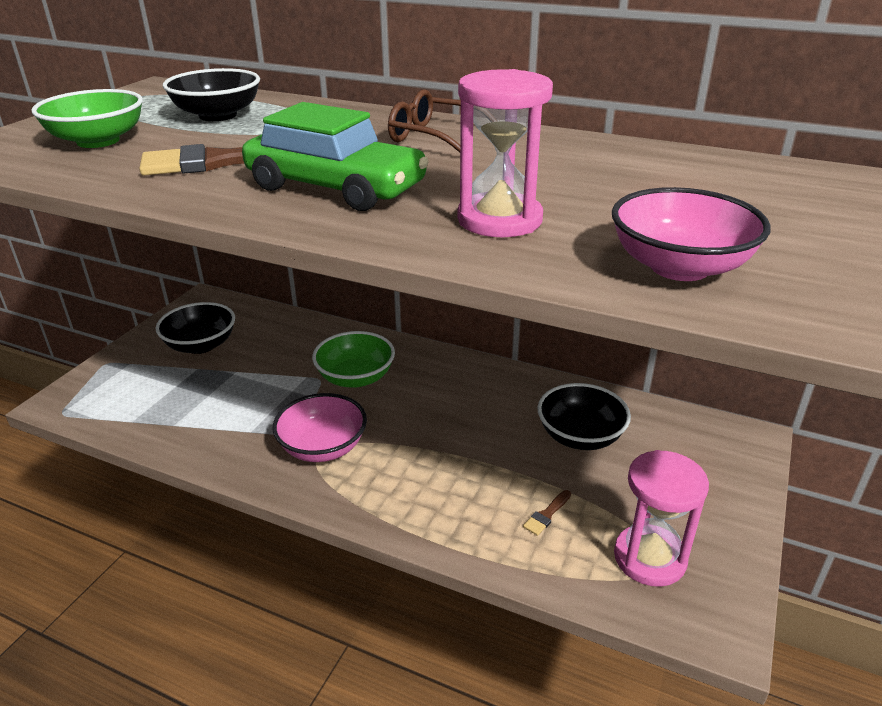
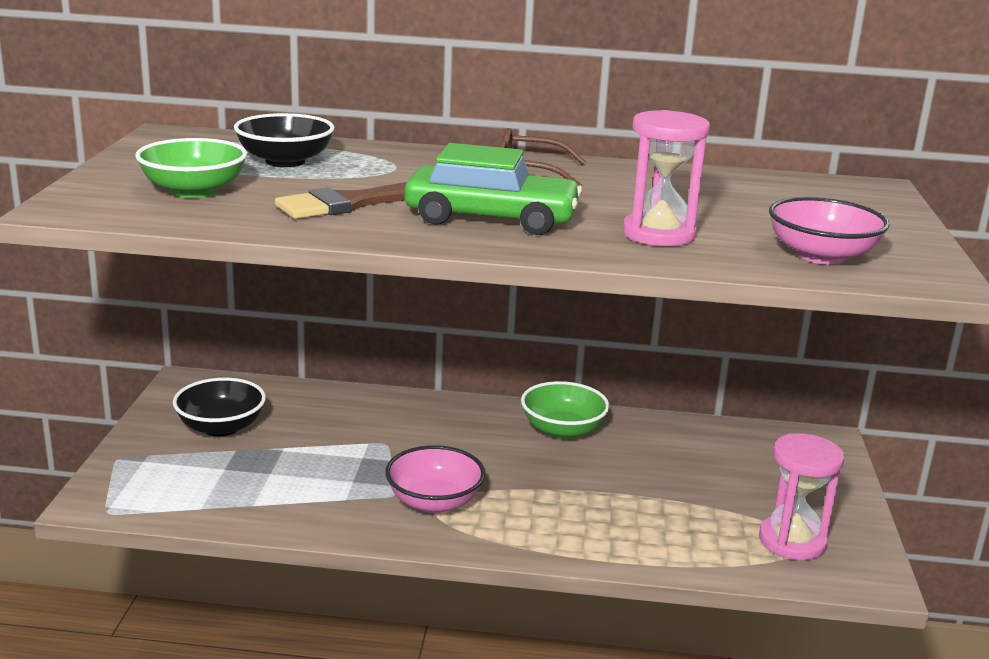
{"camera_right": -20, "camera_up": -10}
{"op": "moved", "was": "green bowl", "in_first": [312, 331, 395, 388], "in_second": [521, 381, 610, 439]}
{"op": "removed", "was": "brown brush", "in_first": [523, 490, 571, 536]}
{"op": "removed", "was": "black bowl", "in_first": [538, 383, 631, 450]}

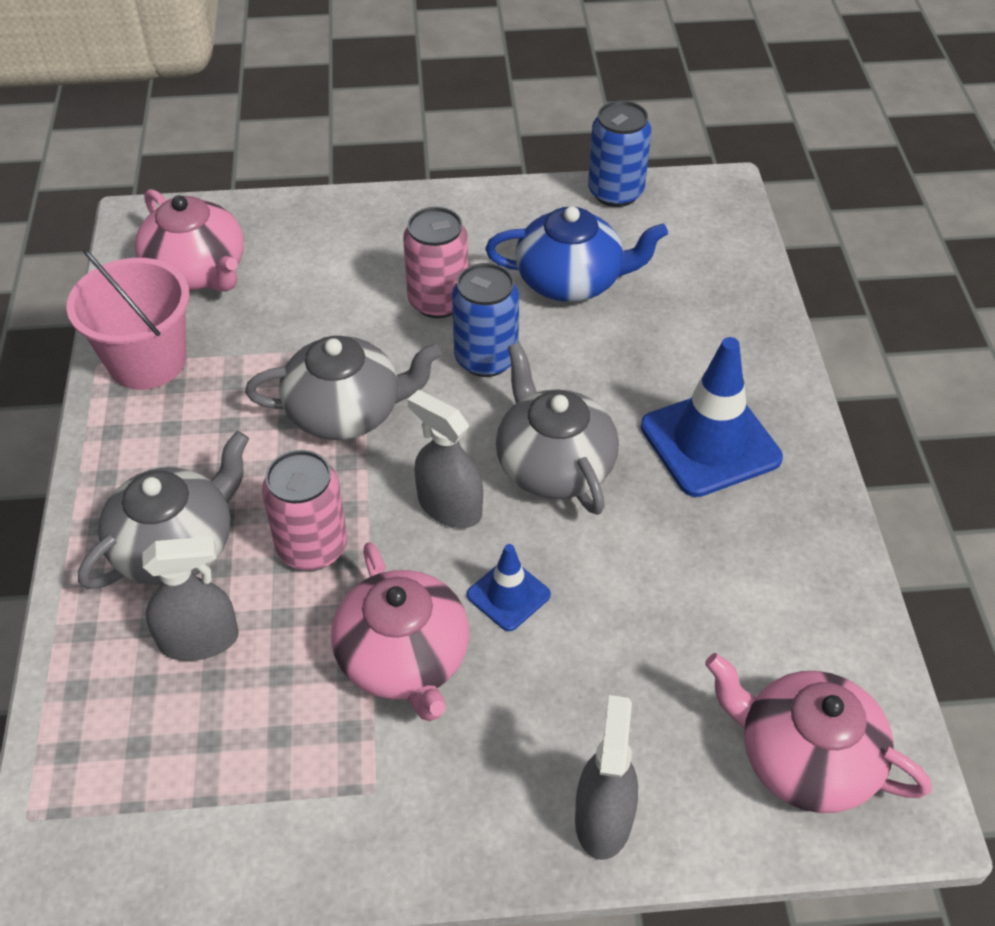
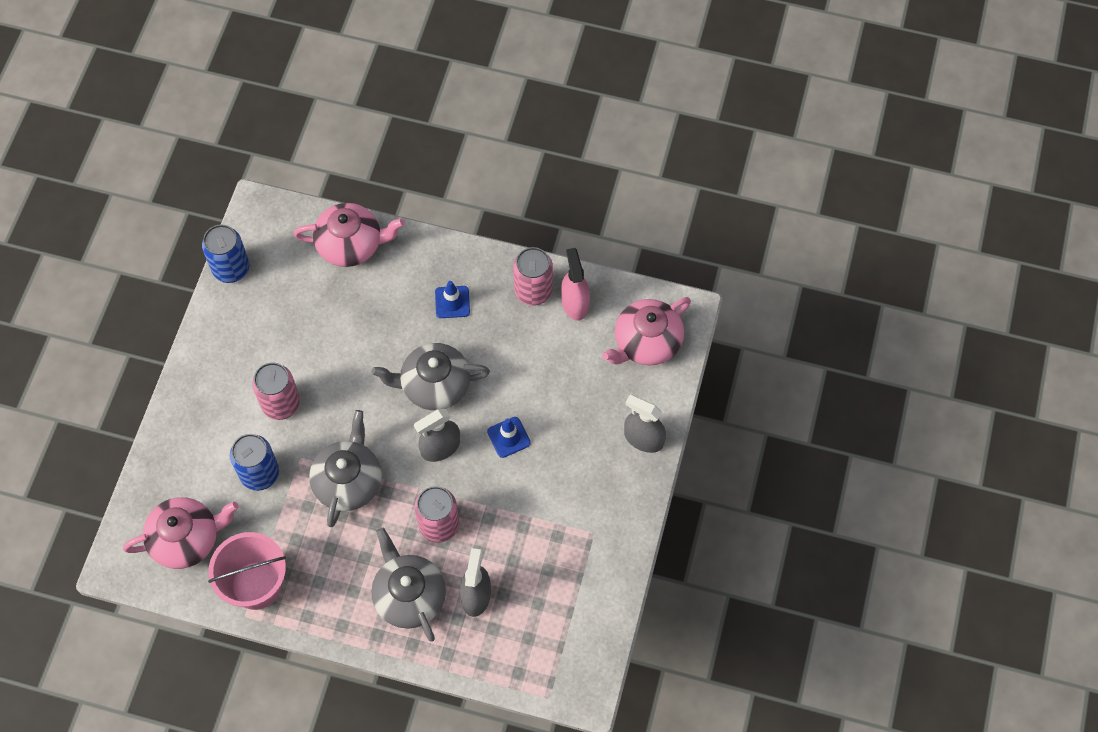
{"camera_right": -70, "camera_up": 15}
{"op": "moved", "was": "blue can", "in_first": [452, 263, 519, 377], "in_second": [230, 434, 279, 491]}
{"op": "moved", "was": "pink teapot", "in_first": [331, 542, 469, 721], "in_second": [294, 203, 404, 267]}
{"op": "resized", "was": "blue traffic cone", "in_first": [641, 337, 783, 497], "in_second": [435, 281, 470, 318], "ratio": 0.53}
{"op": "added", "now": "pink can", "in_second": [513, 247, 553, 306]}
{"op": "added", "now": "pink spray bottle", "in_second": [561, 248, 590, 321]}
{"op": "removed", "was": "blue teapot", "in_first": [485, 206, 668, 302]}

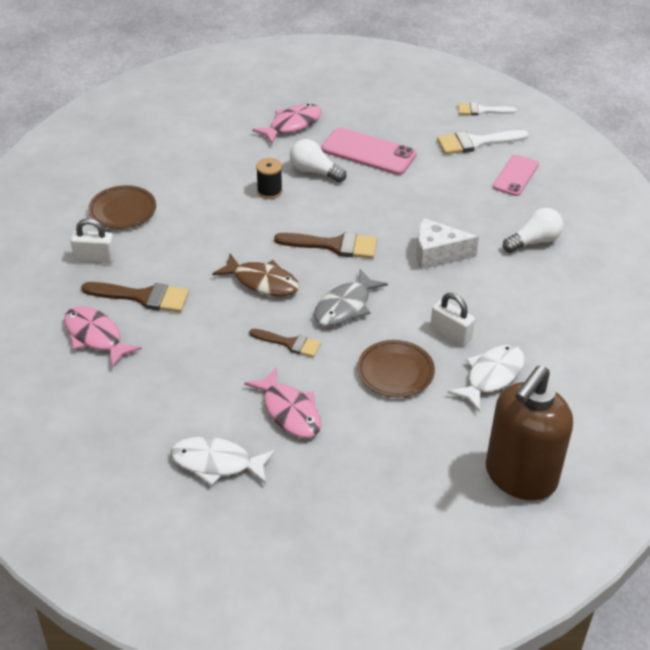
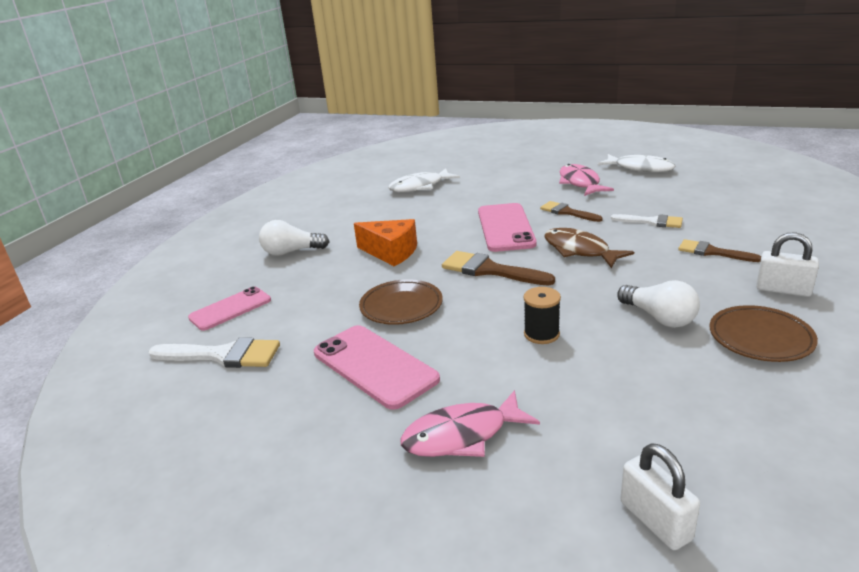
{"camera_right": -155, "camera_up": -15}
{"op": "recoloured", "was": "white cheese", "now": "orange cheese", "in_first": [416, 218, 479, 270], "in_second": [354, 219, 417, 266]}
{"op": "moved", "was": "brown plate", "in_first": [357, 340, 435, 397], "in_second": [359, 279, 443, 325]}
{"op": "replaced", "was": "grey fish", "now": "pink phone", "in_first": [314, 269, 388, 326], "in_second": [478, 203, 537, 252]}
{"op": "moved", "was": "white brush", "in_first": [458, 103, 517, 116], "in_second": [611, 214, 683, 228]}
{"op": "moved", "was": "white light bulb", "in_first": [290, 139, 347, 182], "in_second": [617, 280, 700, 328]}
{"op": "moved", "was": "white padlock", "in_first": [430, 293, 475, 346], "in_second": [620, 443, 700, 550]}
{"op": "resized", "was": "brown brush", "in_first": [81, 282, 189, 312], "in_second": [678, 239, 761, 262], "ratio": 0.66}
{"op": "removed", "was": "pink fish", "in_first": [64, 306, 142, 368]}
{"op": "removed", "was": "brown soap dispenser", "in_first": [486, 366, 573, 501]}

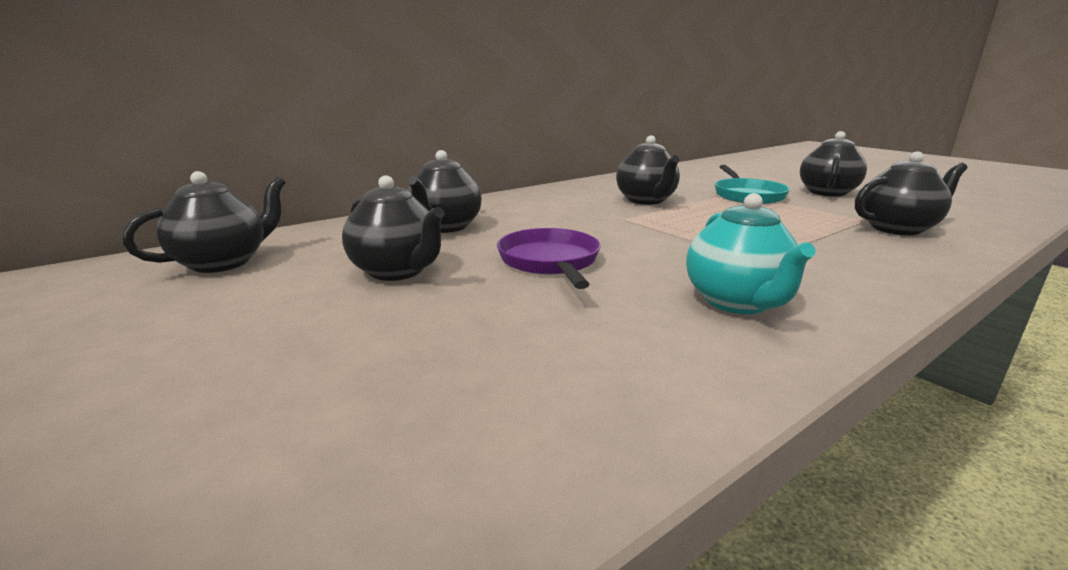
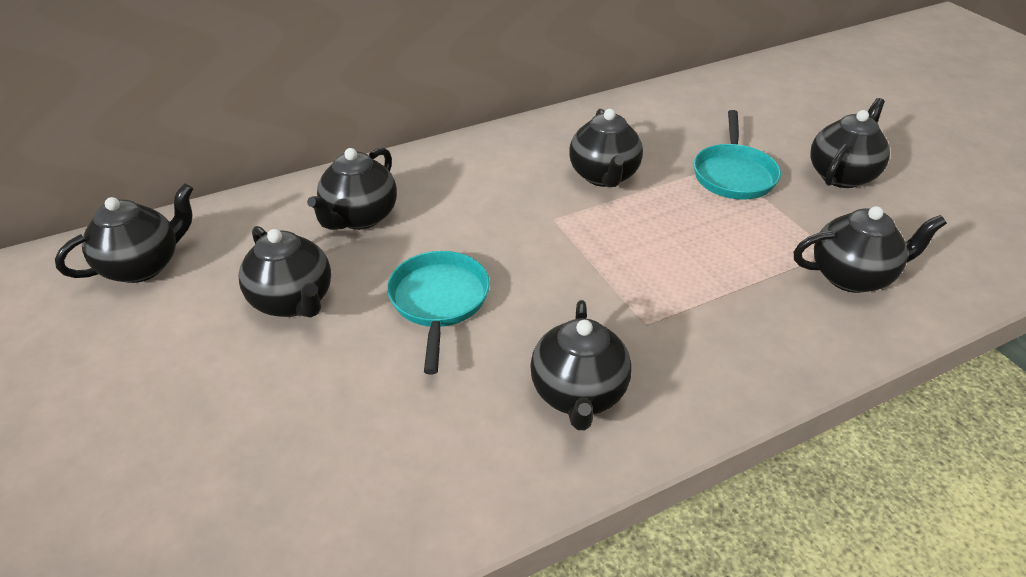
{"camera_right": 10, "camera_up": 20}
{"op": "recoloured", "was": "purple pan", "now": "turquoise pan", "in_first": [497, 228, 601, 289], "in_second": [387, 251, 490, 374]}
{"op": "recoloured", "was": "turquoise teapot", "now": "black teapot", "in_first": [686, 193, 816, 314], "in_second": [530, 300, 632, 430]}

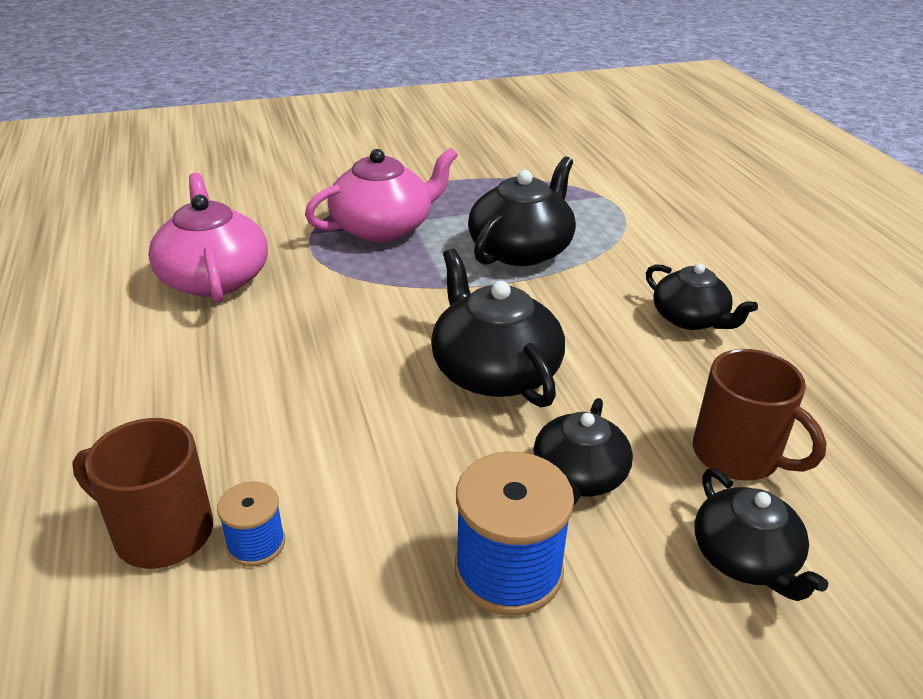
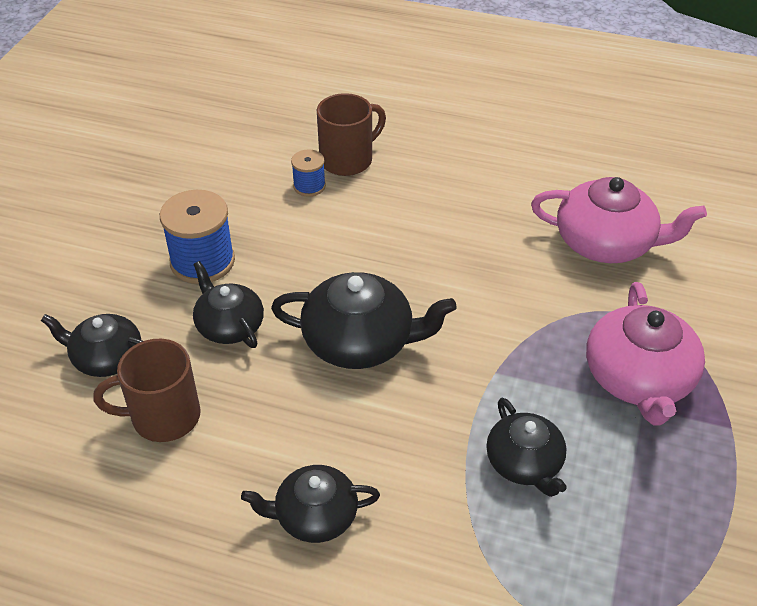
{"camera_right": 125, "camera_up": 10}
{"op": "resized", "was": "black teapot", "in_first": [468, 157, 576, 266], "in_second": [486, 398, 567, 497], "ratio": 0.64}

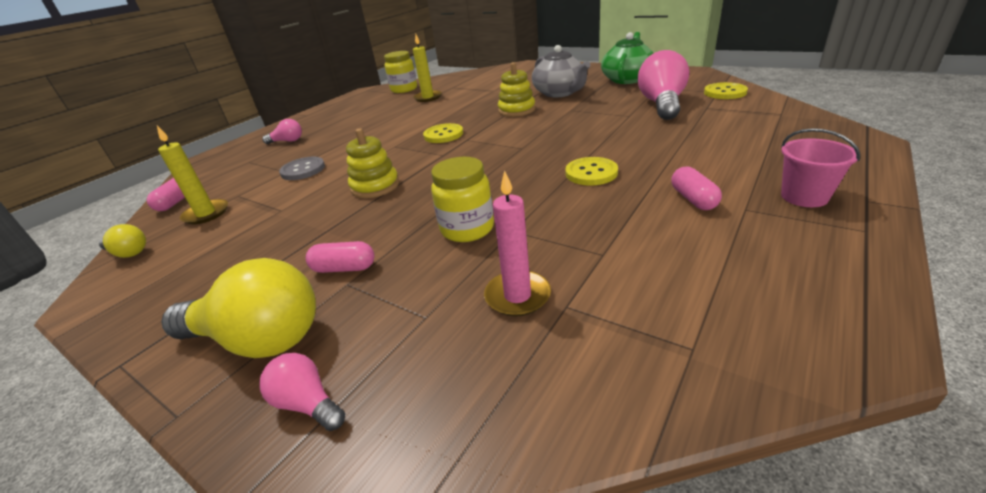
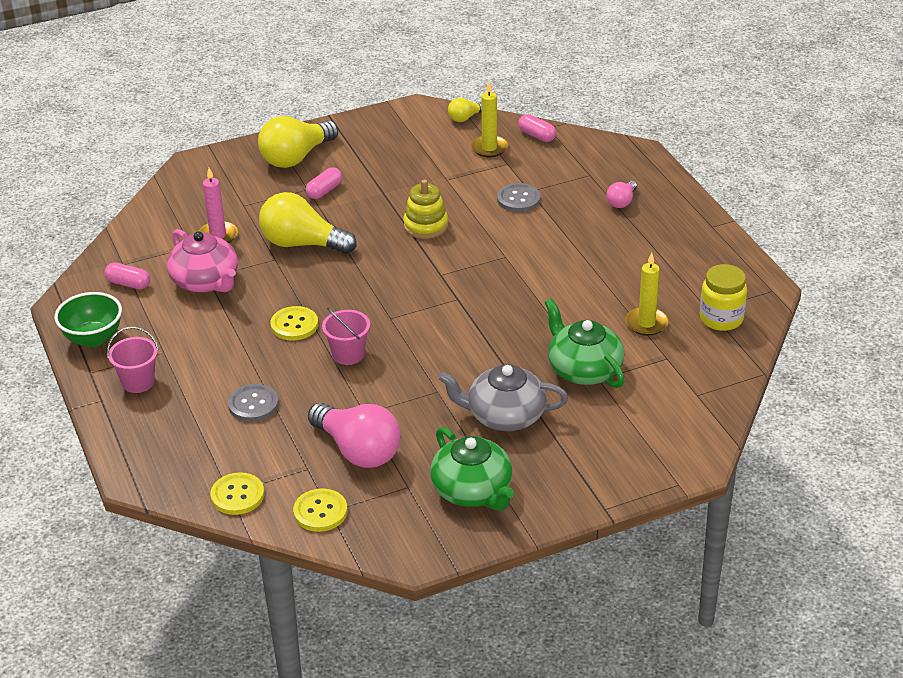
{"camera_right": 120, "camera_up": 5}
{"op": "added", "now": "green bowl", "in_second": [55, 292, 122, 347]}
{"op": "moved", "was": "pink capsule", "in_first": [671, 166, 722, 210], "in_second": [104, 262, 150, 289]}
{"op": "added", "now": "pink teapot", "in_second": [167, 229, 238, 293]}
{"op": "moved", "was": "yellow button", "in_first": [423, 123, 463, 143], "in_second": [211, 472, 264, 515]}
{"op": "added", "now": "grey button", "in_second": [228, 384, 279, 422]}
{"op": "replaced", "was": "yellow jar", "now": "yellow light bulb", "in_first": [431, 157, 494, 242], "in_second": [259, 192, 357, 254]}
{"op": "added", "now": "pink bucket", "in_second": [322, 308, 370, 365]}
{"op": "added", "now": "green teapot", "in_second": [545, 298, 625, 388]}
{"op": "removed", "was": "pink light bulb", "in_first": [259, 353, 345, 431]}
{"op": "removed", "was": "yellow stacking toy", "in_first": [498, 62, 536, 117]}

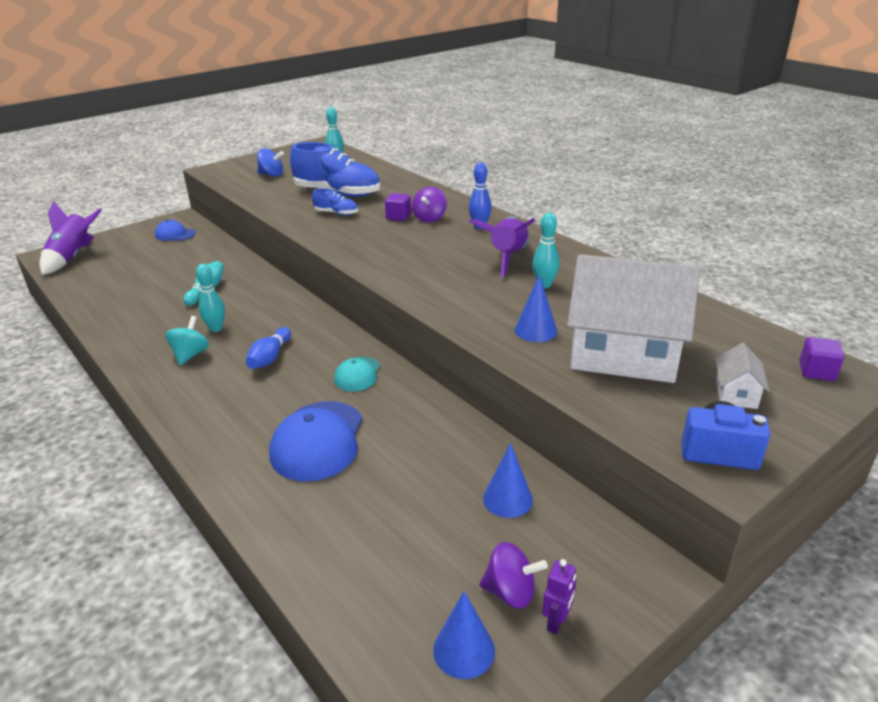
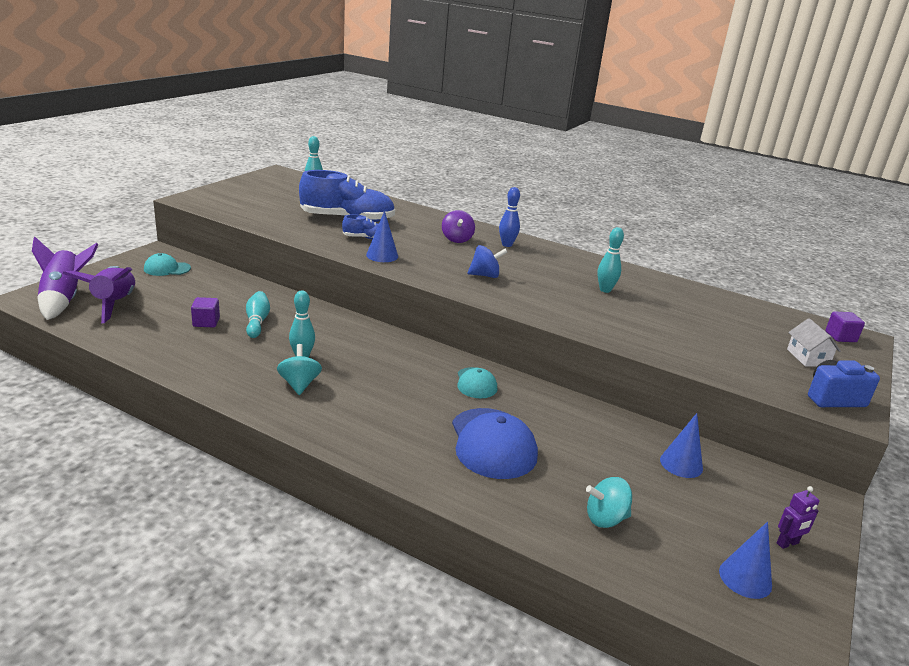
{"camera_right": -25, "camera_up": -5}
{"op": "moved", "was": "purple rocket", "in_first": [469, 217, 535, 276], "in_second": [63, 266, 135, 323]}
{"op": "recoloured", "was": "blue cap", "now": "turquoise cap", "in_first": [155, 220, 196, 241], "in_second": [144, 253, 191, 276]}
{"op": "moved", "was": "purple cube", "in_first": [385, 193, 411, 221], "in_second": [191, 297, 220, 327]}
{"op": "moved", "was": "blue cone", "in_first": [515, 275, 557, 342], "in_second": [366, 211, 398, 262]}
{"op": "moved", "was": "blue spinning top", "in_first": [257, 148, 284, 177], "in_second": [468, 245, 507, 278]}
{"op": "added", "now": "turquoise spinning top", "in_second": [586, 477, 632, 528]}
{"op": "turned", "was": "purple robot", "in_first": [542, 559, 576, 634], "in_second": [777, 486, 819, 549], "clockwise": 60}
{"op": "removed", "was": "blue bowling pin", "in_first": [246, 327, 291, 369]}
{"op": "removed", "was": "purple spinning top", "in_first": [480, 542, 548, 609]}
{"op": "removed", "was": "white house", "in_first": [567, 254, 700, 383]}

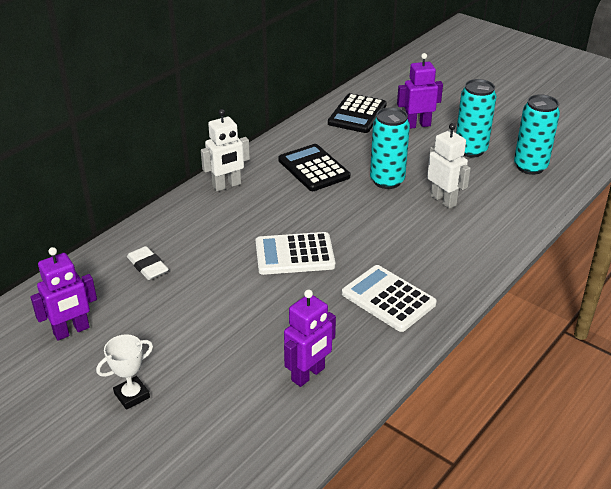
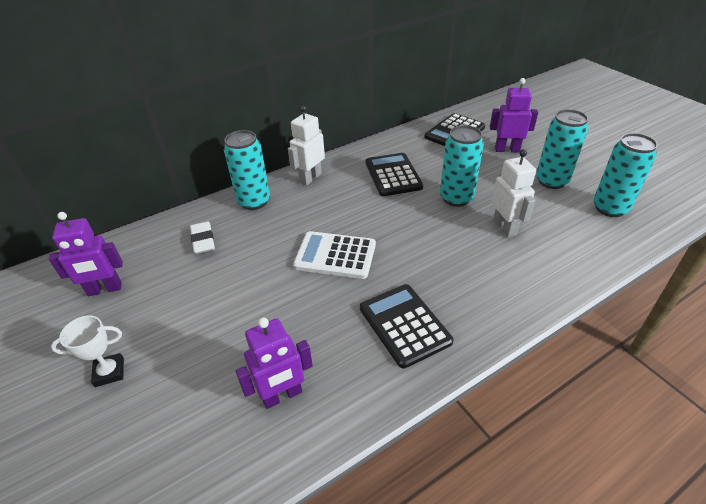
{"camera_right": 20, "camera_up": 5}
{"op": "added", "now": "turquoise can", "in_second": [224, 130, 270, 210]}
{"op": "turned", "was": "white robot", "in_first": [201, 109, 250, 191], "in_second": [288, 106, 325, 186], "clockwise": 135}
{"op": "recoloured", "was": "white calculator", "now": "black calculator", "in_first": [342, 265, 437, 332], "in_second": [360, 284, 453, 369]}

